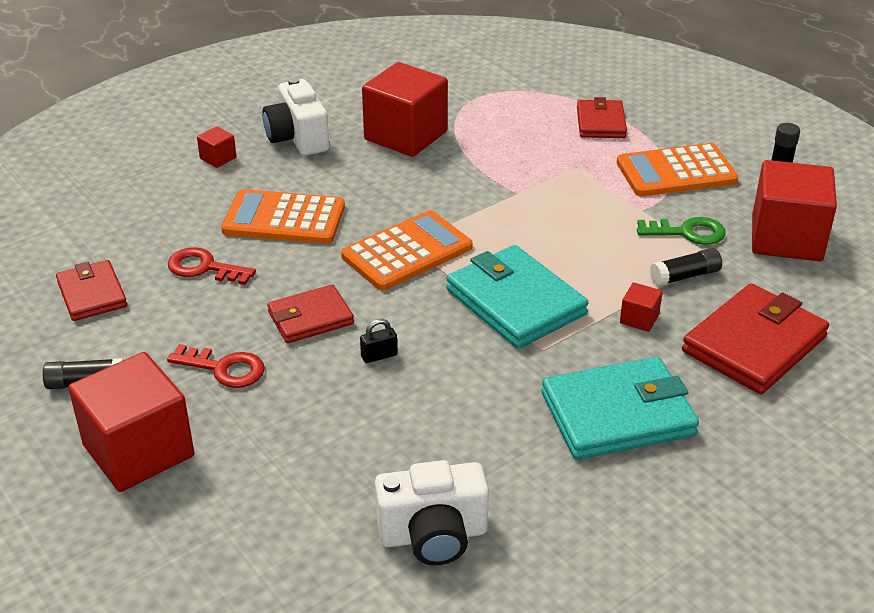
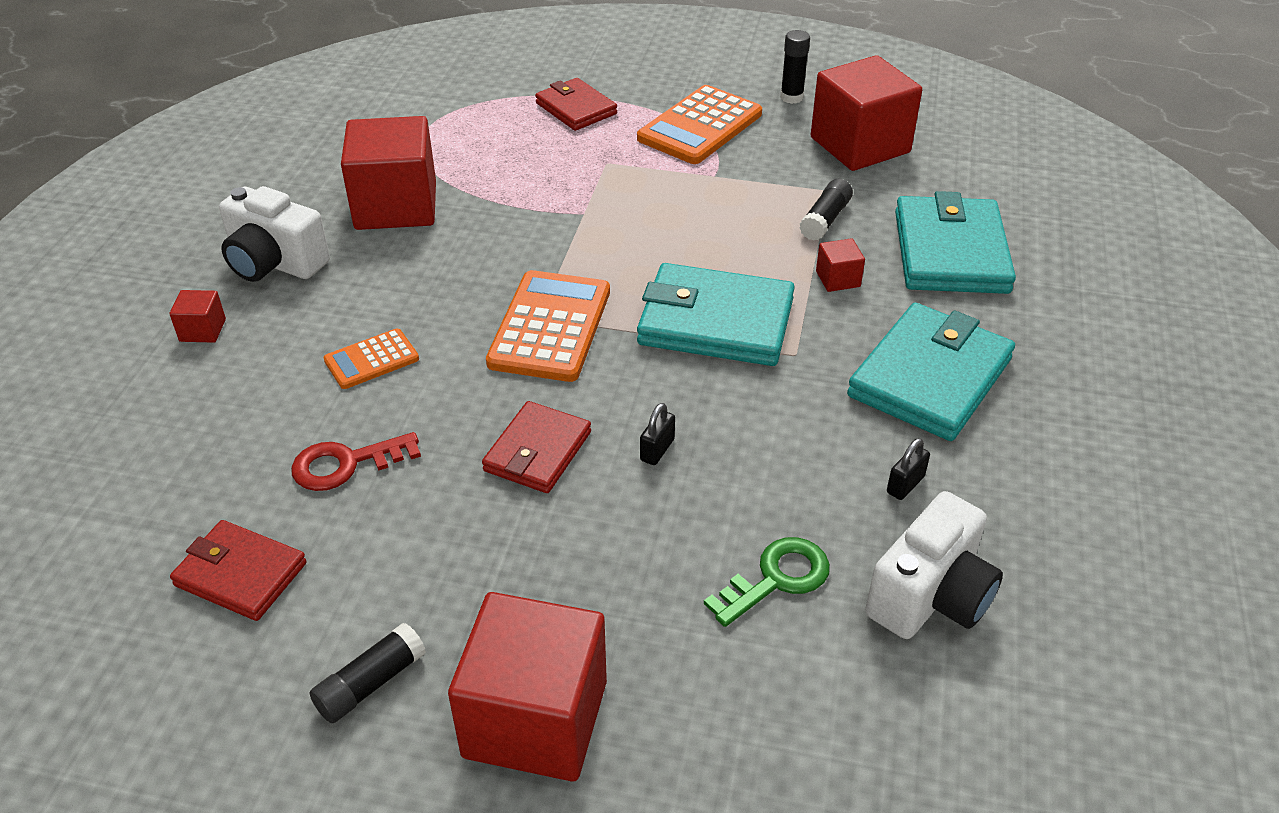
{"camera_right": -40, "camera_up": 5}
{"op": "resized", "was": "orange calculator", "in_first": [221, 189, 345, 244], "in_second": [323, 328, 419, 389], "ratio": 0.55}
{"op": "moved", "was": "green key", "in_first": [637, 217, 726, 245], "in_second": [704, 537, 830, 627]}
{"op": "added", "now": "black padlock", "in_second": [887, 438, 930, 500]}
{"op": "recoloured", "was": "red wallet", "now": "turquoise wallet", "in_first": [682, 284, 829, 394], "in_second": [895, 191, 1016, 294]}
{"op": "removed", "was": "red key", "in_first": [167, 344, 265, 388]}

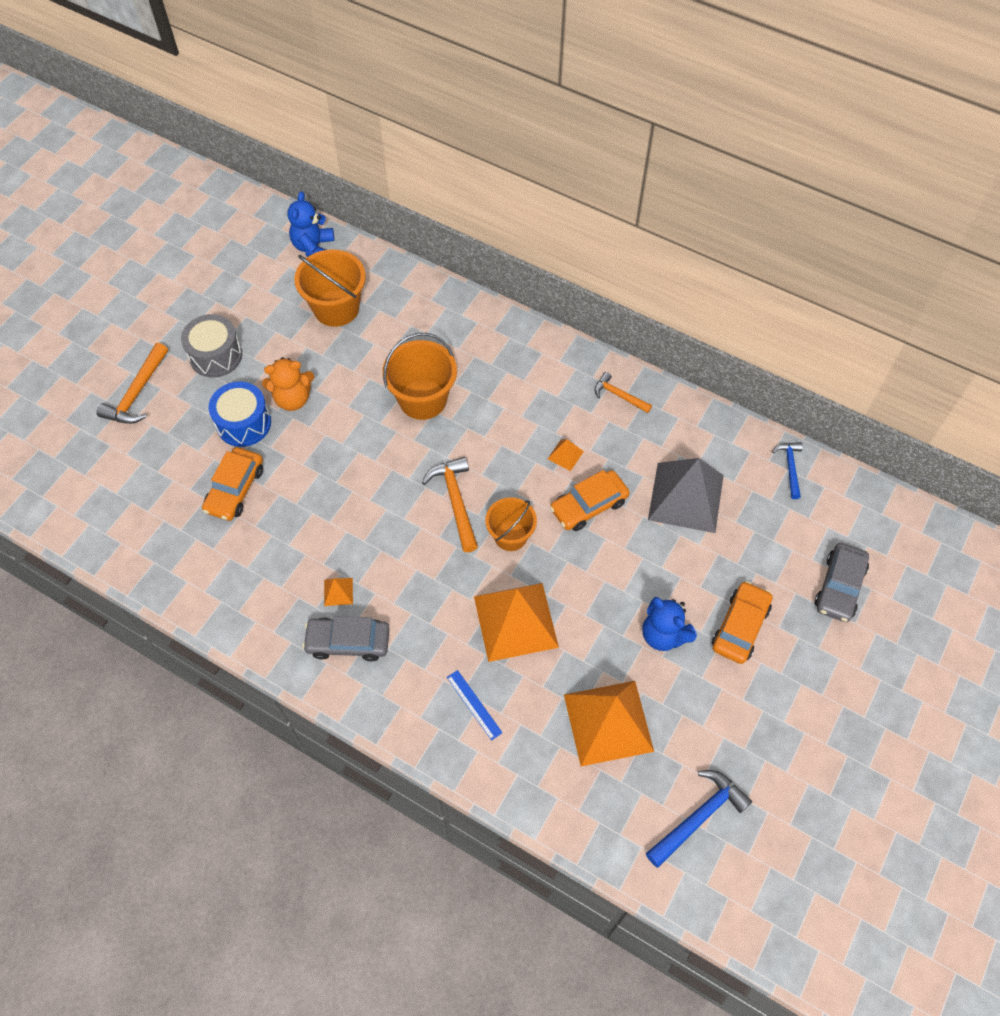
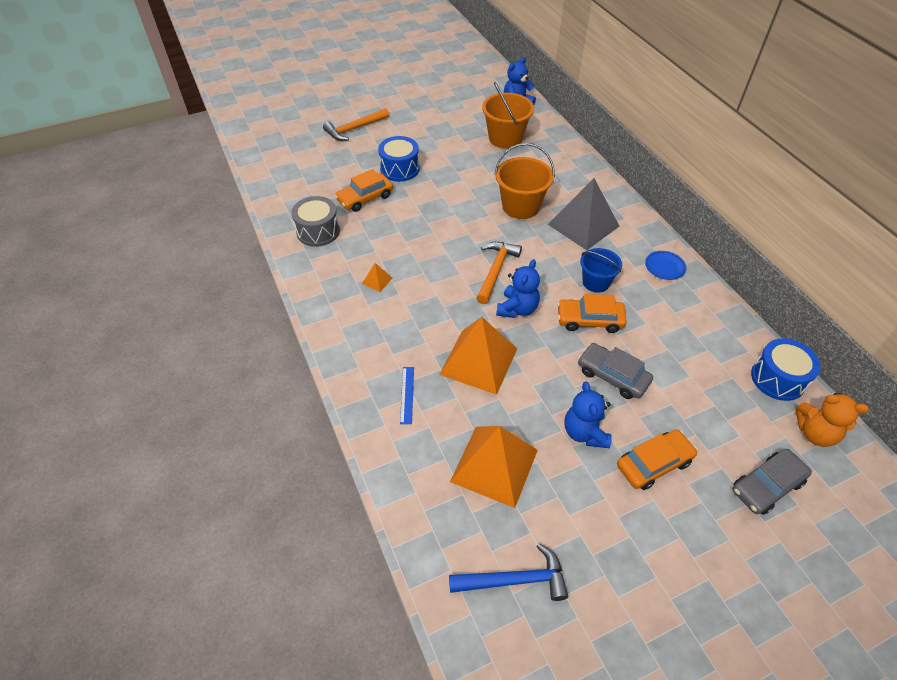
{"camera_right": 35, "camera_up": -10}
{"op": "moved", "was": "grey drum", "in_first": [181, 314, 242, 378], "in_second": [291, 196, 340, 247]}
{"op": "replaced", "was": "orange bucket", "now": "blue teddy bear", "in_first": [485, 497, 537, 551], "in_second": [496, 259, 540, 318]}
{"op": "moved", "was": "grey pyramid", "in_first": [648, 458, 724, 533], "in_second": [548, 178, 619, 250]}
{"op": "moved", "was": "grey car", "in_first": [302, 616, 390, 661], "in_second": [578, 343, 653, 399]}
{"op": "replaced", "was": "orange pyramid", "now": "blue bucket", "in_first": [548, 439, 584, 471], "in_second": [580, 248, 622, 293]}
{"op": "replaced", "was": "orange hammer", "now": "blue plate", "in_first": [595, 372, 652, 413], "in_second": [645, 251, 686, 280]}
{"op": "replaced", "was": "blue hammer", "now": "blue drum", "in_first": [772, 442, 803, 499], "in_second": [751, 338, 821, 401]}
{"op": "moved", "was": "orange teddy bear", "in_first": [262, 357, 314, 411], "in_second": [796, 393, 869, 447]}

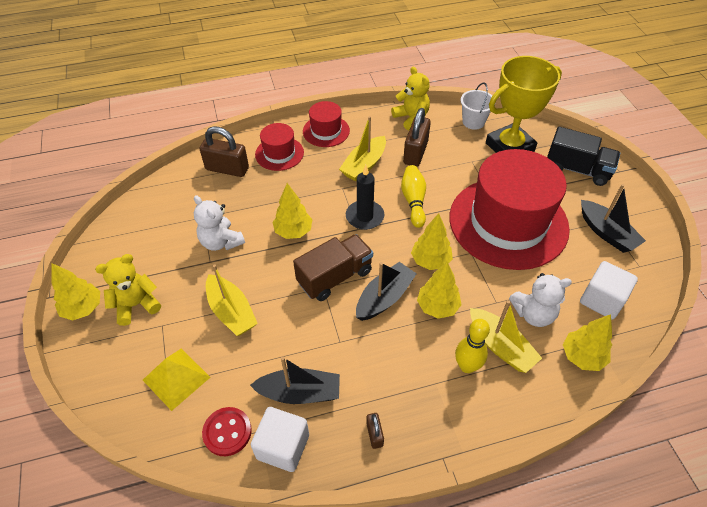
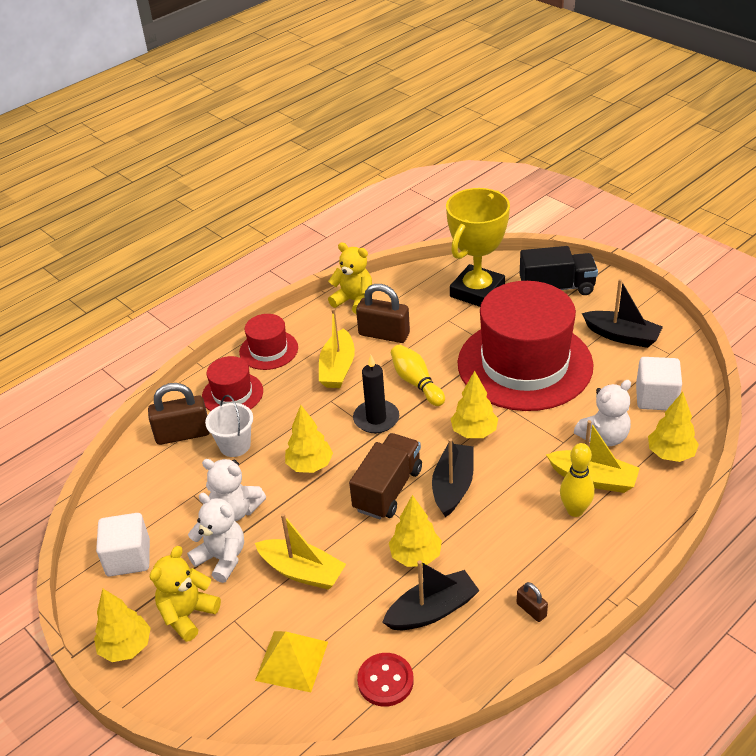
{"camera_right": -25, "camera_up": -10}
{"op": "moved", "was": "white cube", "in_first": [251, 407, 309, 472], "in_second": [96, 513, 150, 576]}
{"op": "added", "now": "white teddy bear", "in_second": [187, 493, 244, 583]}
{"op": "moved", "was": "white bucket", "in_first": [460, 83, 492, 130], "in_second": [205, 395, 253, 457]}
{"op": "turned", "was": "brown padlock", "in_first": [403, 108, 431, 167], "in_second": [356, 284, 410, 343], "clockwise": -60}
{"op": "moved", "was": "yellow tree", "in_first": [417, 262, 462, 319], "in_second": [389, 495, 442, 567]}

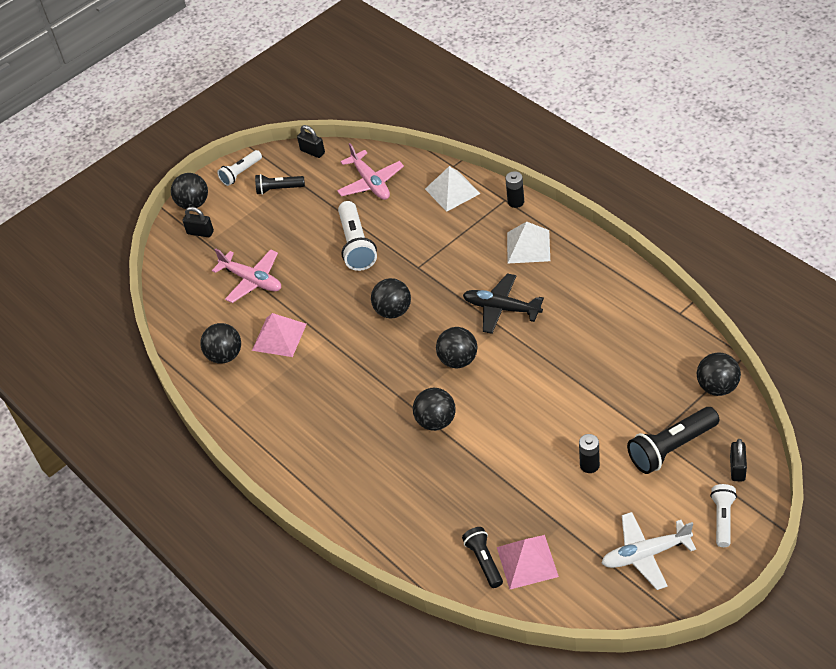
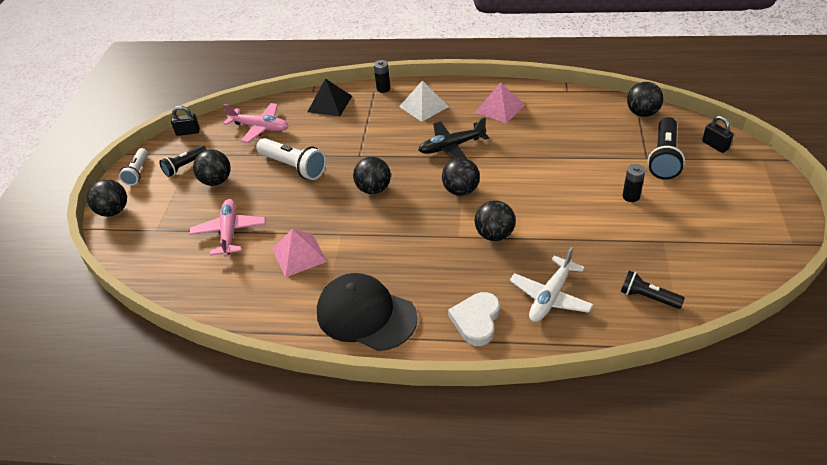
{"camera_right": -45, "camera_up": -5}
{"op": "turned", "was": "pink plane", "in_first": [212, 249, 281, 303], "in_second": [190, 199, 266, 257], "clockwise": -90}
{"op": "moved", "was": "black ball", "in_first": [200, 323, 241, 364], "in_second": [193, 150, 231, 186]}
{"op": "recoloured", "was": "white pyramid", "now": "black pyramid", "in_first": [425, 166, 481, 212], "in_second": [307, 78, 352, 116]}
{"op": "added", "now": "black cap", "in_second": [317, 273, 418, 351]}
{"op": "added", "now": "white heart", "in_second": [448, 292, 500, 346]}
{"op": "moved", "was": "pink pyramid", "in_first": [497, 535, 559, 589], "in_second": [476, 82, 525, 124]}
{"op": "moved", "was": "white plane", "in_first": [601, 512, 696, 590], "in_second": [510, 247, 593, 322]}
{"op": "removed", "was": "black padlock", "in_first": [183, 207, 214, 237]}
{"op": "removed", "was": "white flashlight", "in_first": [710, 484, 737, 547]}

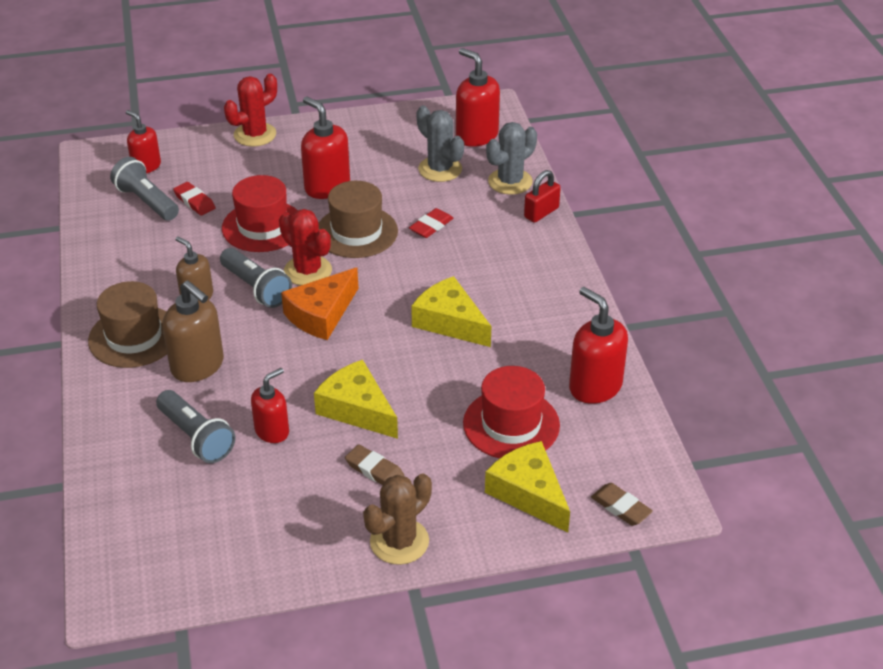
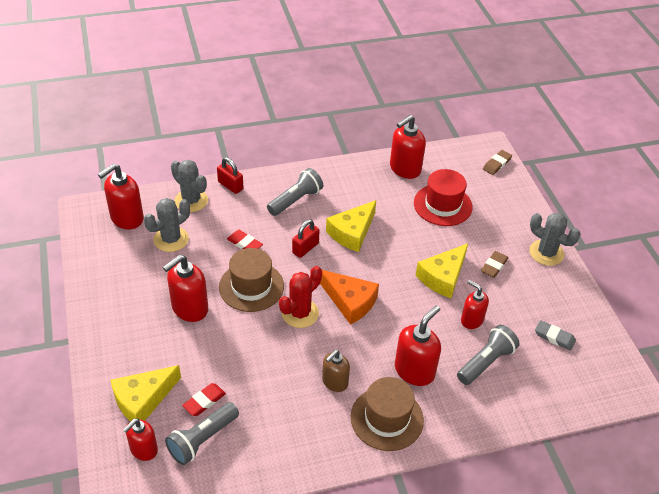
{"camera_right": -95, "camera_up": 5}
{"op": "moved", "was": "yellow cheese", "in_first": [485, 441, 570, 533], "in_second": [110, 365, 181, 422]}
{"op": "moved", "was": "grey flashlight", "in_first": [220, 248, 292, 308], "in_second": [267, 168, 323, 216]}
{"op": "added", "now": "red padlock", "in_second": [292, 219, 320, 258]}
{"op": "recoloured", "was": "brown soap dispenser", "now": "red soap dispenser", "in_first": [162, 281, 224, 382], "in_second": [395, 305, 441, 386]}
{"op": "recoloured", "was": "brown cactus", "now": "grey cactus", "in_first": [363, 473, 432, 565], "in_second": [529, 212, 581, 266]}
{"op": "added", "now": "grey eraser", "in_second": [535, 320, 576, 351]}
{"op": "removed", "was": "red hat", "in_first": [222, 175, 297, 252]}
{"op": "removed", "was": "red cactus", "in_first": [224, 74, 277, 147]}

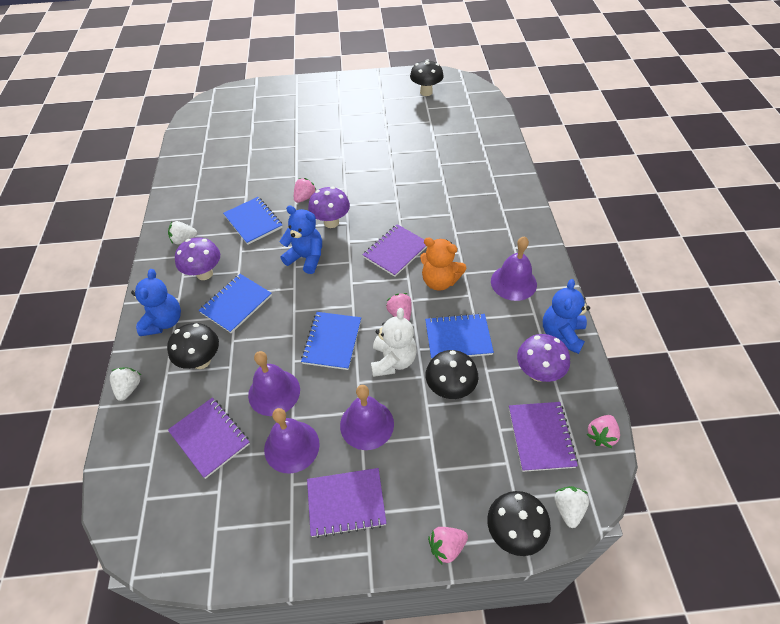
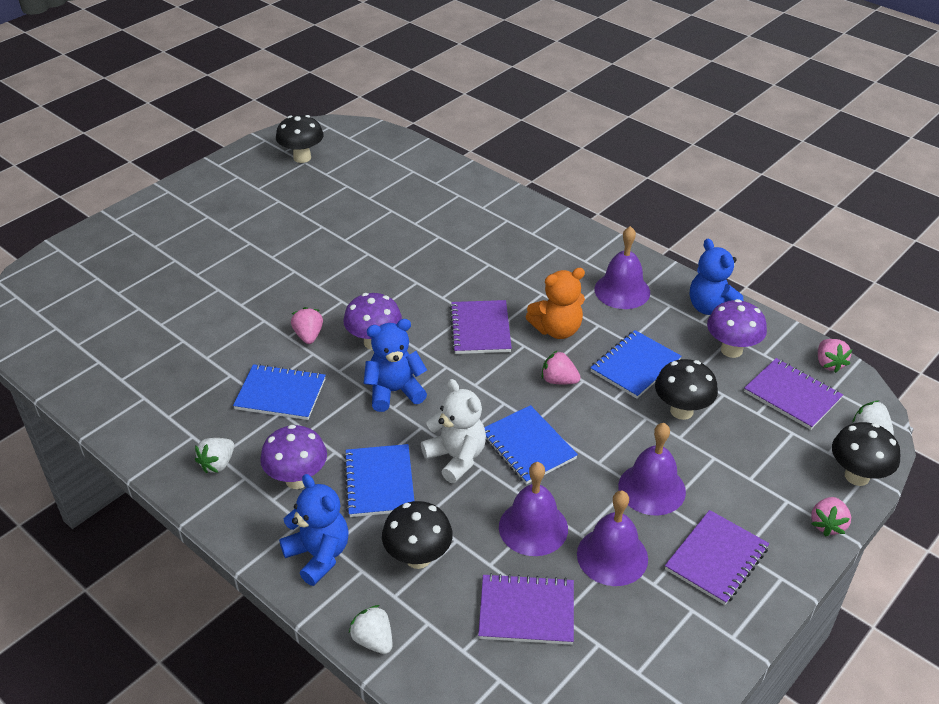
{"camera_right": -45, "camera_up": -10}
{"op": "moved", "was": "white teddy bear", "in_first": [371, 308, 417, 377], "in_second": [421, 379, 486, 483]}

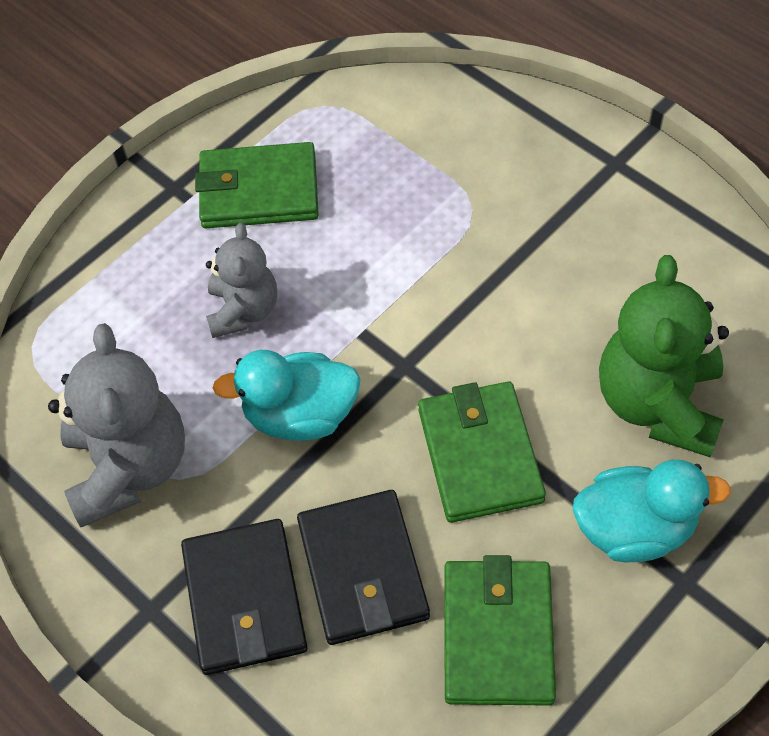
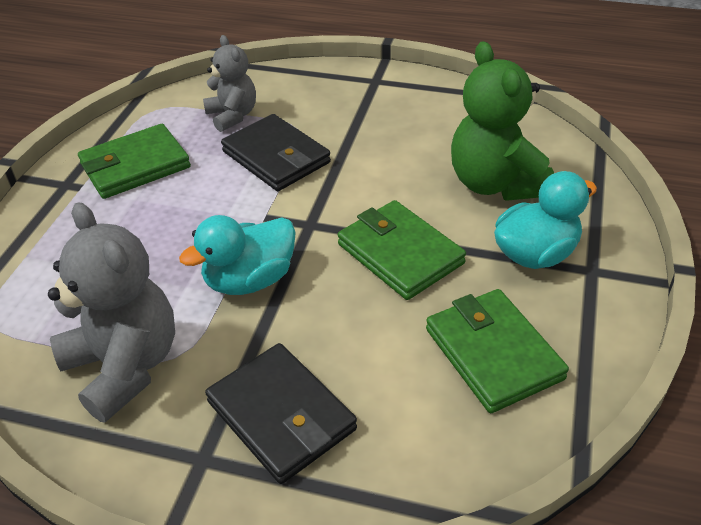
{"camera_right": -30, "camera_up": -15}
{"op": "moved", "was": "grey teddy bear", "in_first": [206, 223, 277, 338], "in_second": [203, 35, 256, 132]}
{"op": "moved", "was": "black wallet", "in_first": [297, 490, 430, 645], "in_second": [221, 114, 331, 191]}

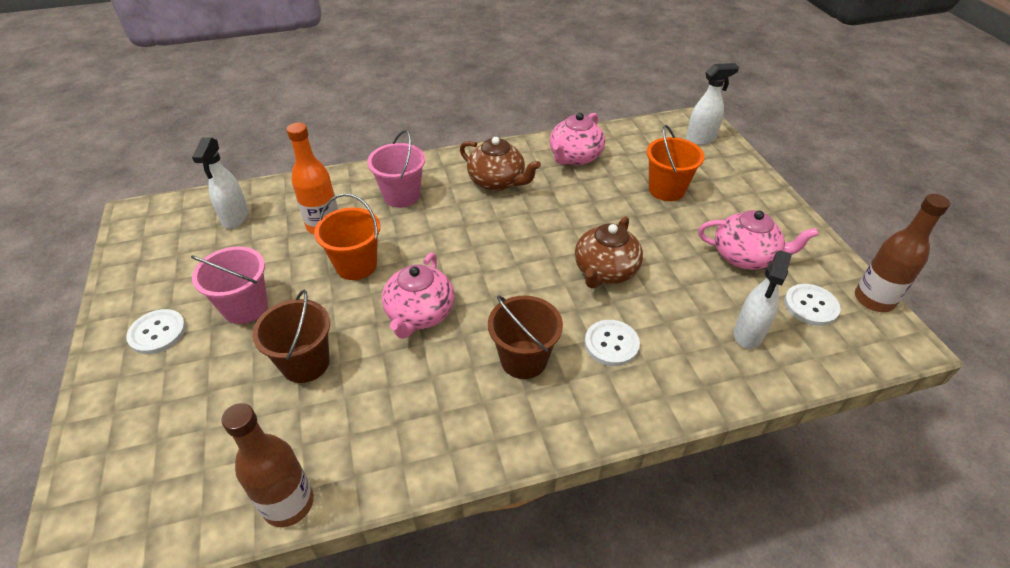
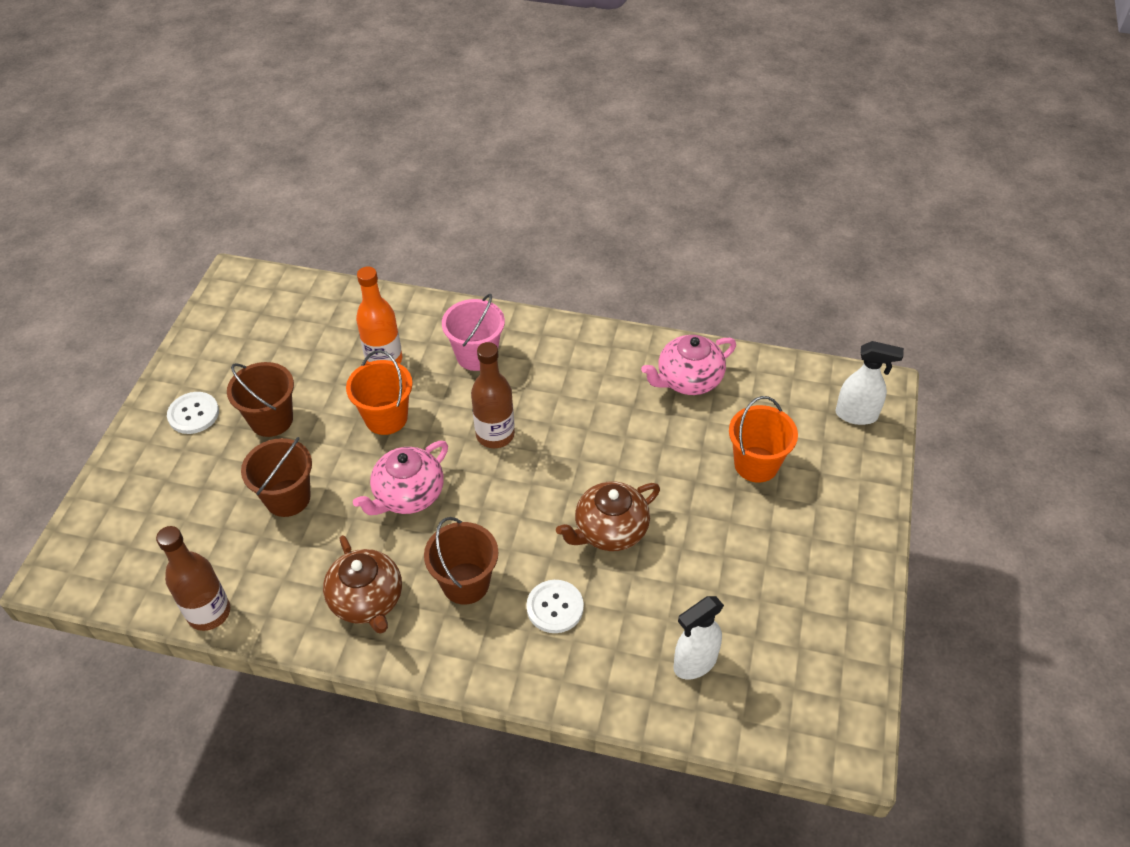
{"camera_right": 30, "camera_up": 5}
{"op": "recoloured", "was": "pink bucket", "now": "brown bucket", "in_first": [191, 246, 268, 324], "in_second": [227, 362, 294, 437]}
{"op": "moved", "was": "brown teapot", "in_first": [460, 137, 541, 191], "in_second": [323, 535, 402, 634]}
{"op": "moved", "was": "brown bottle", "in_first": [855, 194, 950, 312], "in_second": [471, 342, 515, 448]}
{"op": "removed", "was": "white spray bottle", "in_first": [192, 137, 249, 229]}
{"op": "removed", "was": "pink teapot", "in_first": [698, 210, 819, 270]}
{"op": "removed", "was": "white button", "in_first": [784, 284, 841, 326]}

